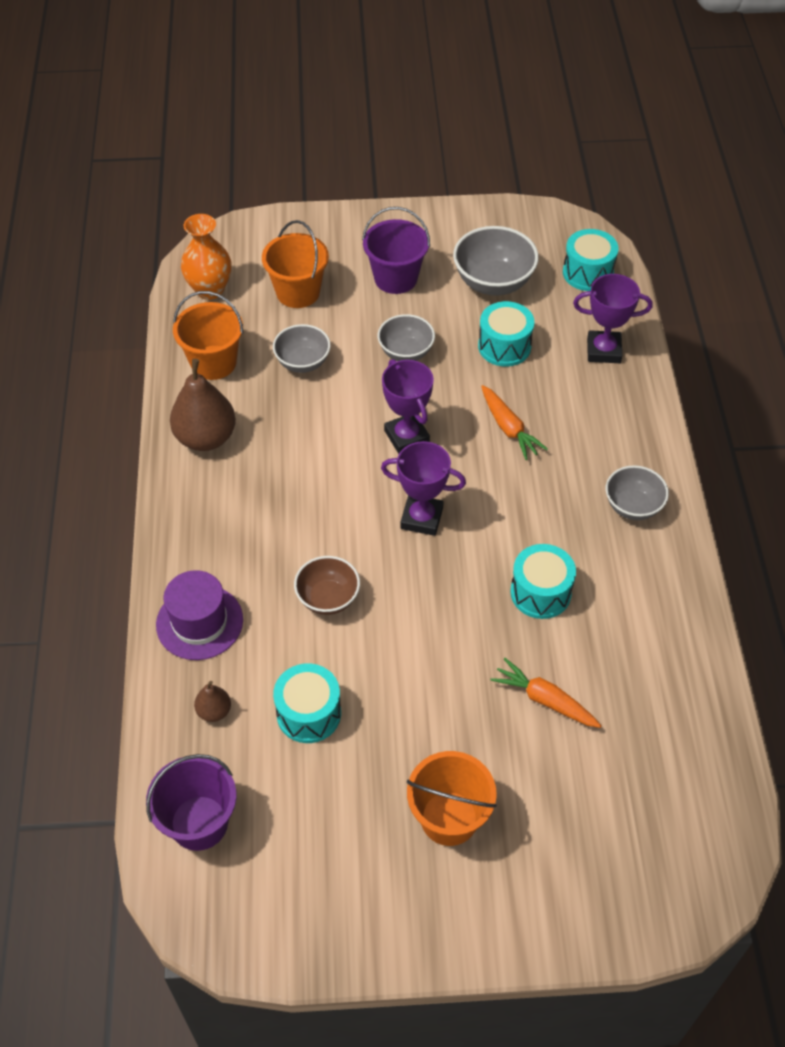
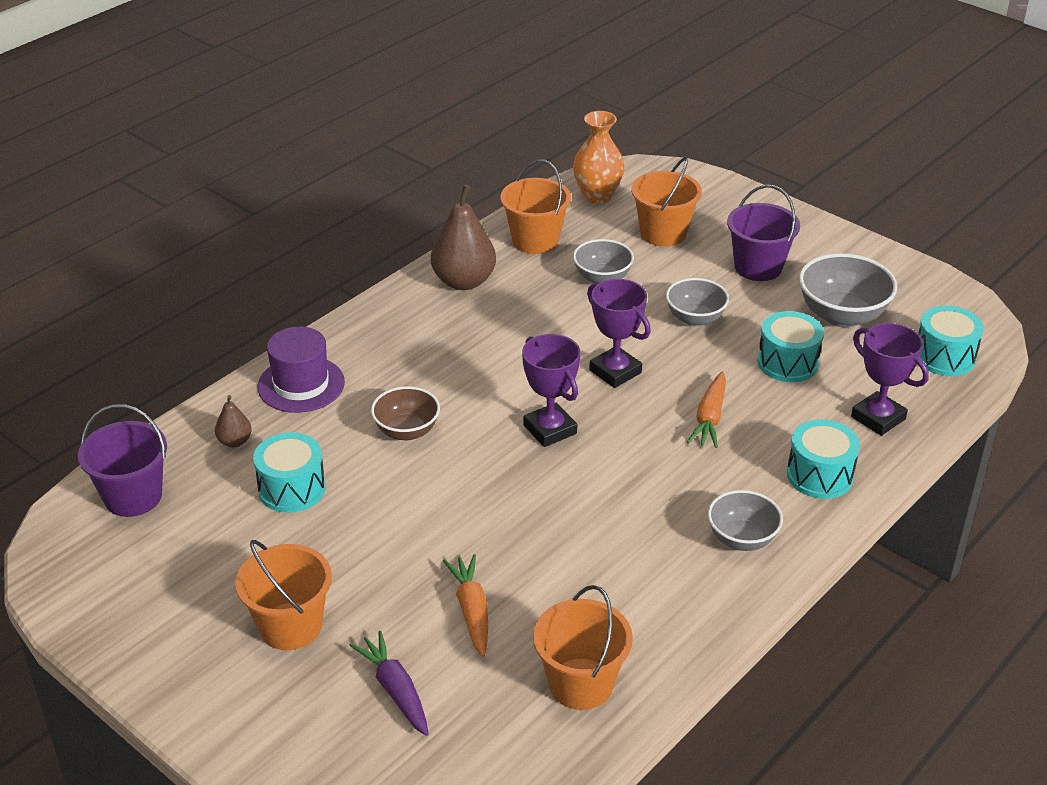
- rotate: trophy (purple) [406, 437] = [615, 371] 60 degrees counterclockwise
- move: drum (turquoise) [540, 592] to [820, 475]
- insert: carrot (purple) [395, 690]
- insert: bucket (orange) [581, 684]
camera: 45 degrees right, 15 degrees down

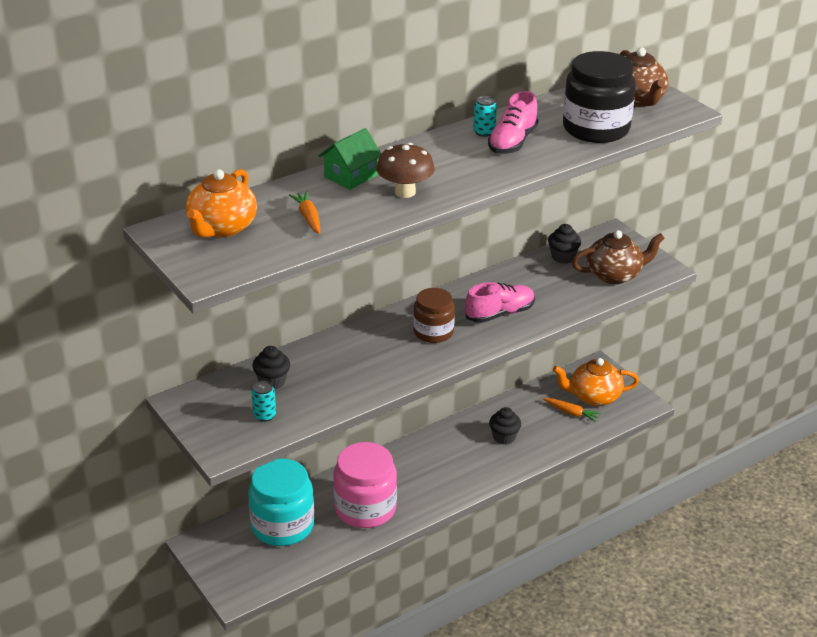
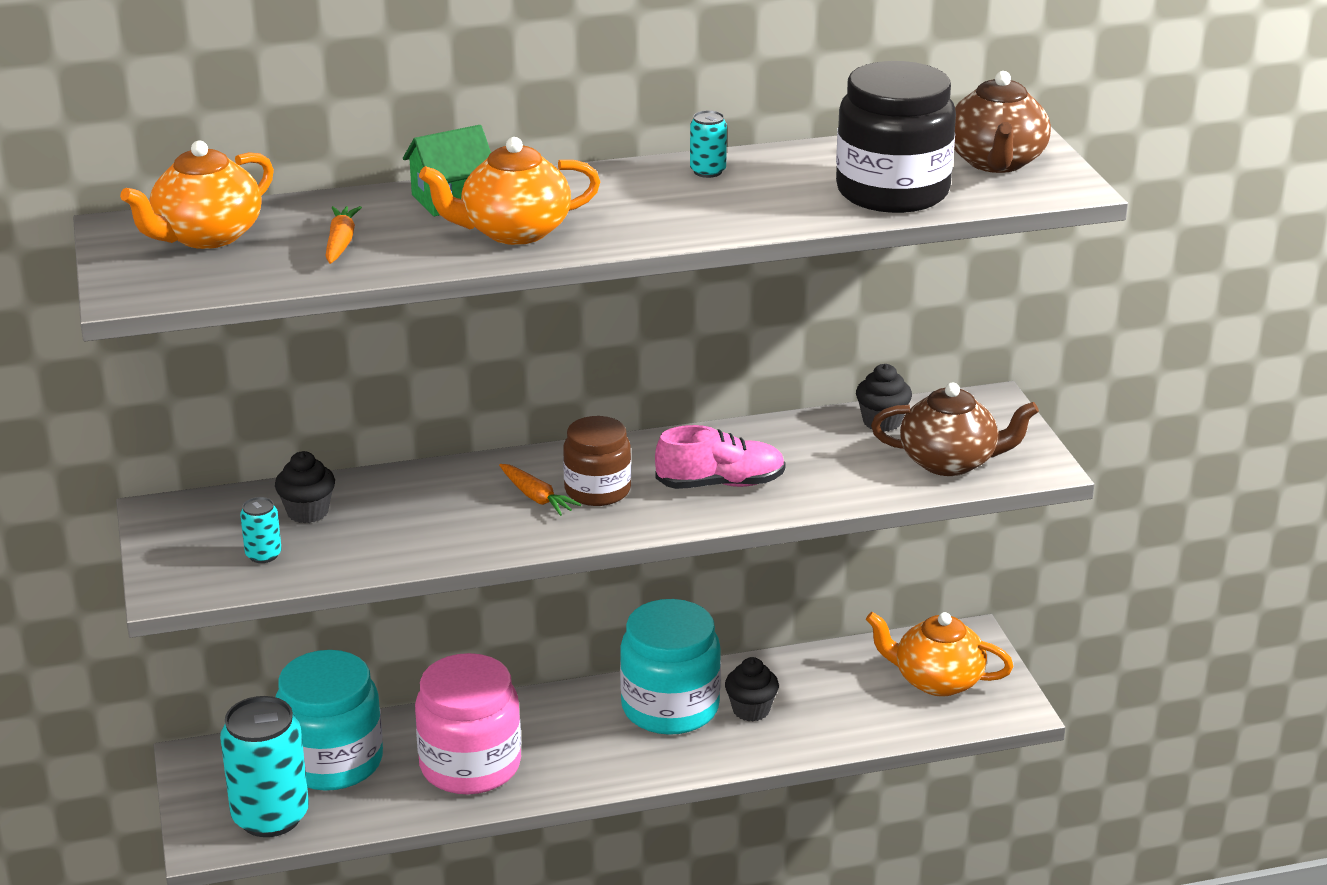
- replace: mushroom (brown) [405, 192] to teapot (orange) [513, 232]
- delete: shoe (pink) [512, 142]
- move: carrot (orange) [571, 413] to [536, 497]
- insert: can (turquoise) [270, 817]
- insert: jar (turquoise) [670, 707]
camera: 20 degrees right, 5 degrees down

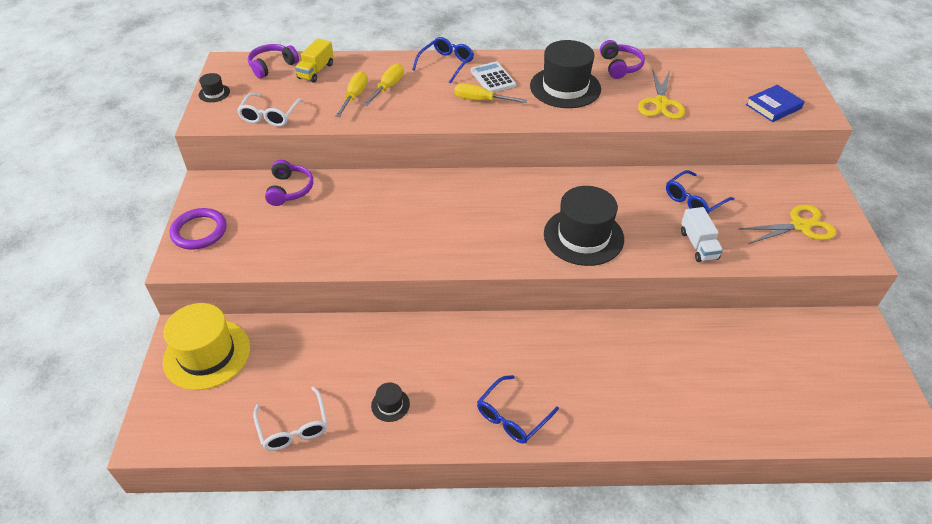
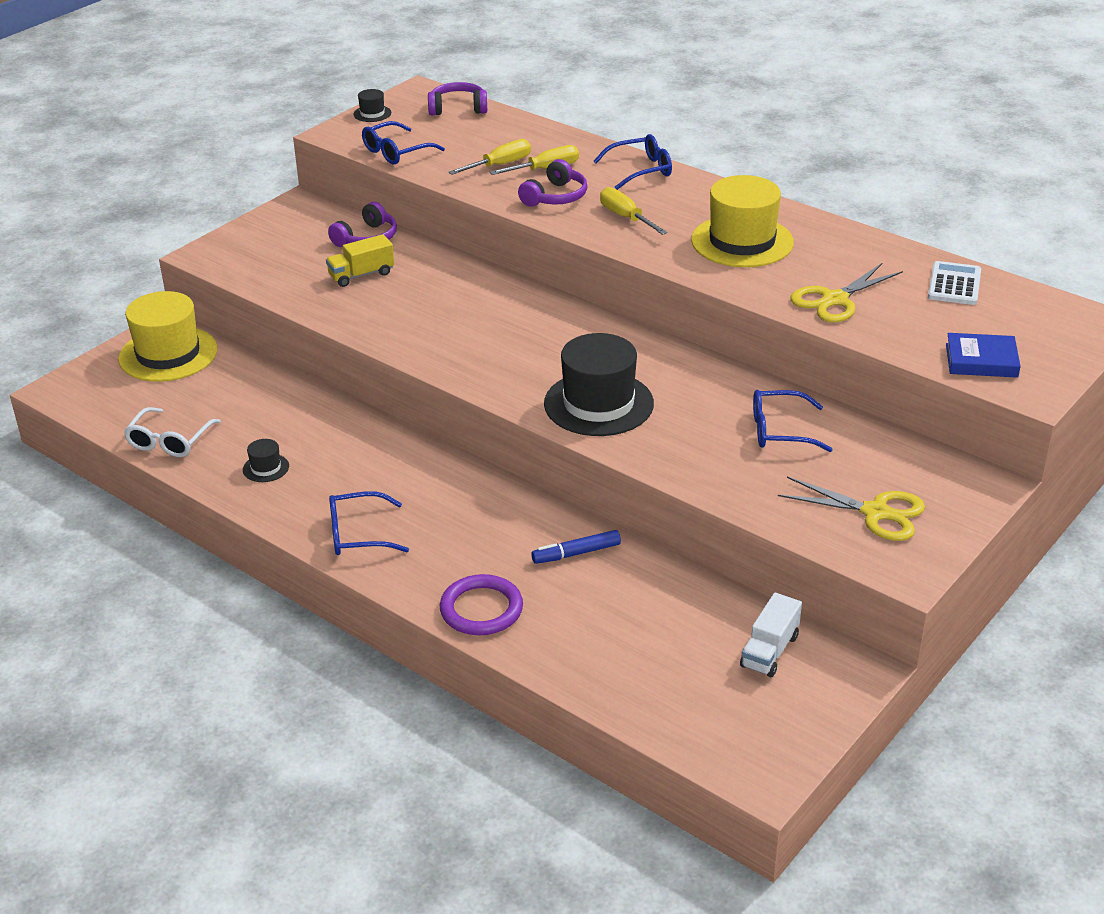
- move: ring (purple) [199, 231] to [481, 609]
- recolor: glasses (white) [270, 116] to glasses (blue) [396, 152]
- move: truck (yellow) [316, 71] to [361, 275]
- move: calculator (white) [492, 78] to [954, 284]
- recolor: hat (black) [565, 87] to hat (yellow) [742, 241]
- move: headphones (purple) [620, 66] to [555, 197]
- move: truck (white) [698, 245] to [769, 651]
- insert: marker (blue) [576, 553]
camera: 40 degrees right, 10 degrees down

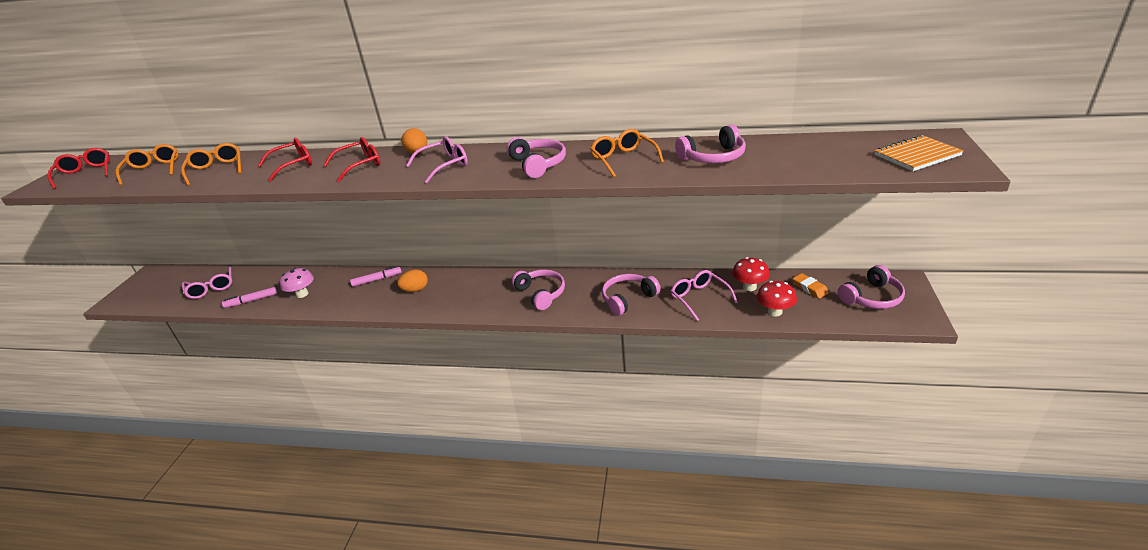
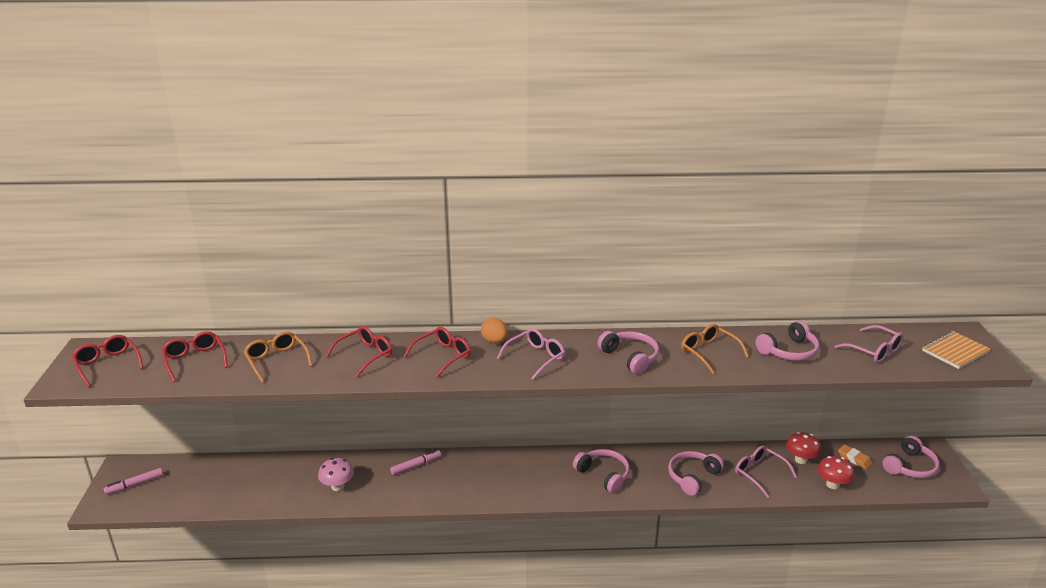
- recolor: glasses (orange) [153, 170] to glasses (red) [195, 360]
- move: glasses (pink) [211, 288] to [874, 351]
- move: marker (pink) [251, 301] to [135, 484]
- delete: egg (orange) [415, 290]
camera: 15 degrees left, 5 degrees down

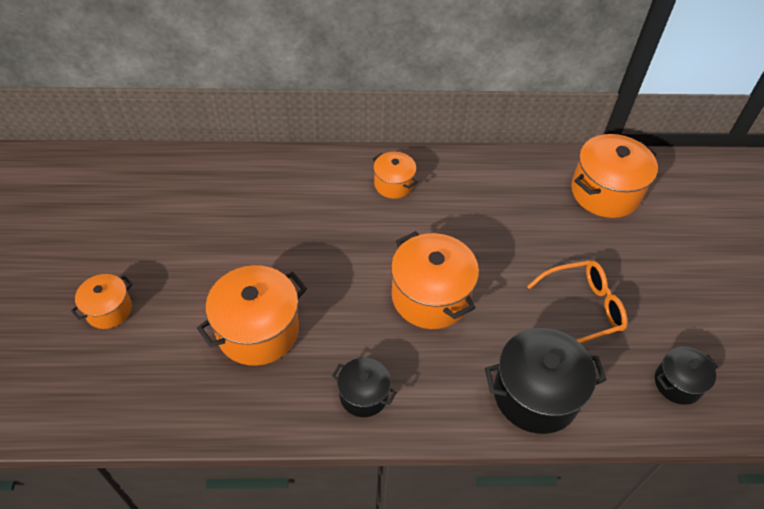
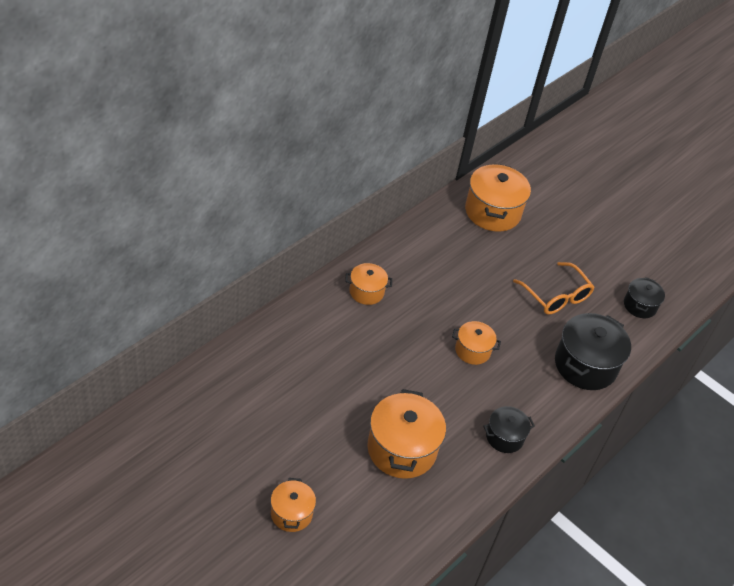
- resize: pot (orange) [430, 296] = [472, 350] x0.57
- rotate: glasses (orange) [583, 308] = [556, 296] 120 degrees clockwise
camera: 50 degrees left, 5 degrees down

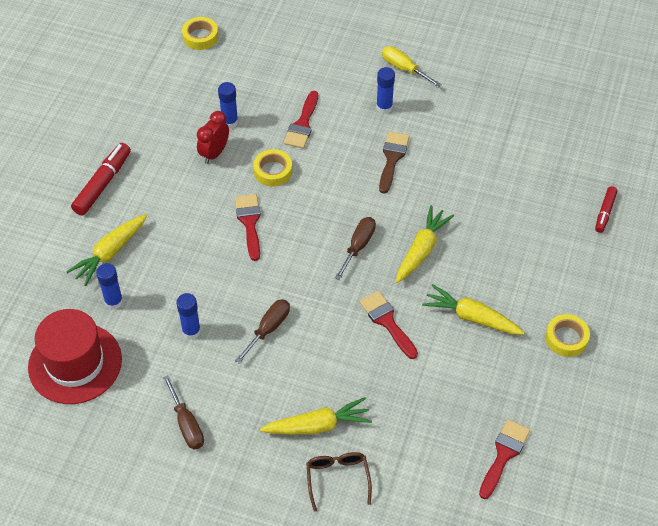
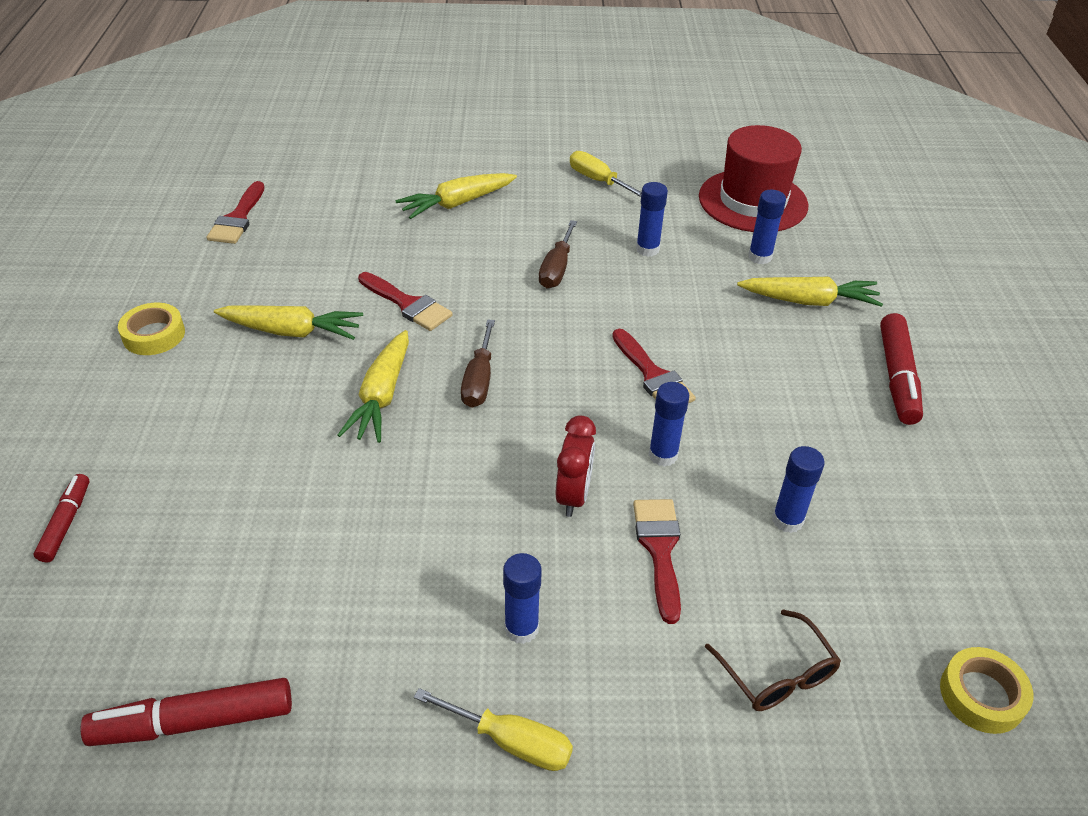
- rotate: carrot (yellow) [110, 253] = [809, 301] 75 degrees clockwise
- recolor: screwdriver (brown) [186, 424] to screwdriver (yellow) [598, 180]
- move: clock (red) [214, 153] to [573, 496]
- replace: tape (yellow) [273, 171] to glue stick (blue) [663, 455]
- move: glasses (brown) [337, 479] to [776, 673]
- delete: brush (brown) [392, 158]
- insert: marker (red) [194, 722]
camera: 160 degrees right, 10 degrees down

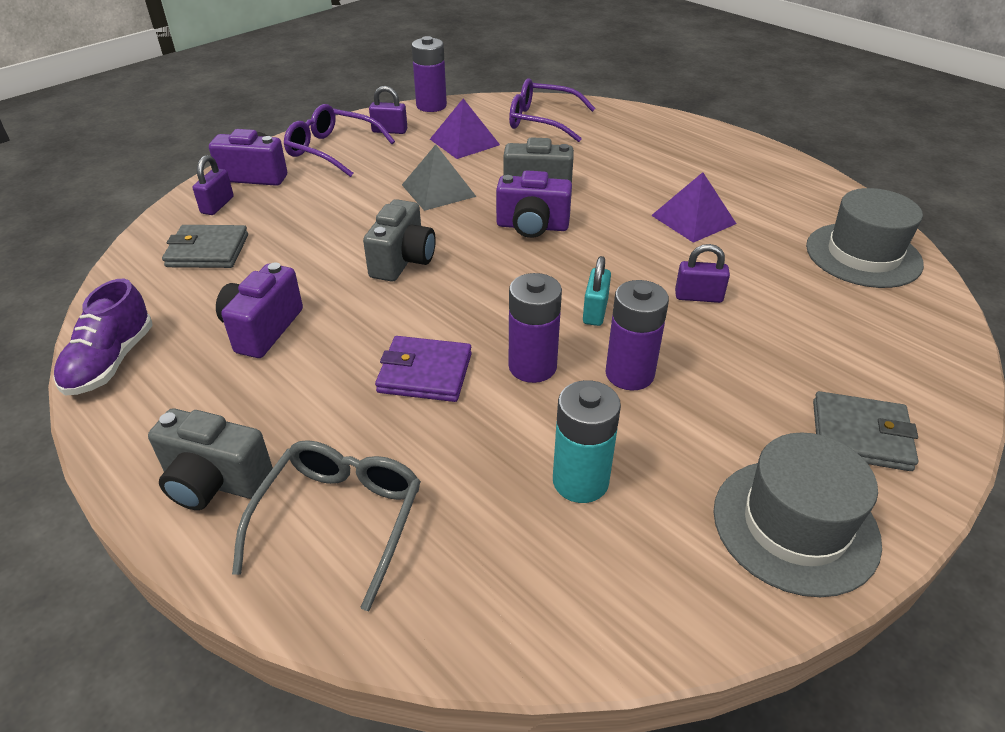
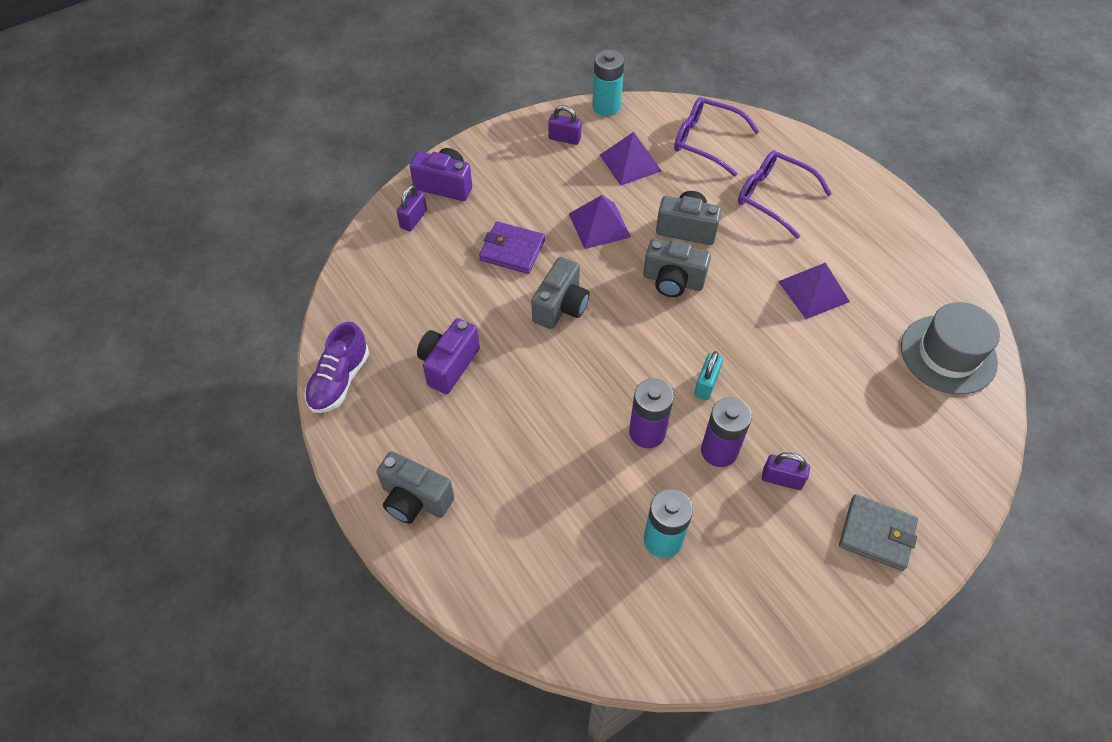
- delete: wallet (grey) [207, 251]
- delete: glasses (grey) [339, 520]
- move: glasses (purple) [332, 150] to [774, 197]
- move: wallet (purple) [425, 373] to [512, 250]
- recolor: pyramid (grey) [438, 190] to pyramid (purple) [599, 225]
- recolor: battery (purple) [431, 106] to battery (turquoise) [606, 106]
- recolor: camera (purple) [532, 226] to camera (grey) [673, 281]
- move: padlock (purple) [698, 296] to [782, 479]
- delete: hat (grey) [795, 525]
camera: 10 degrees right, 15 degrees up

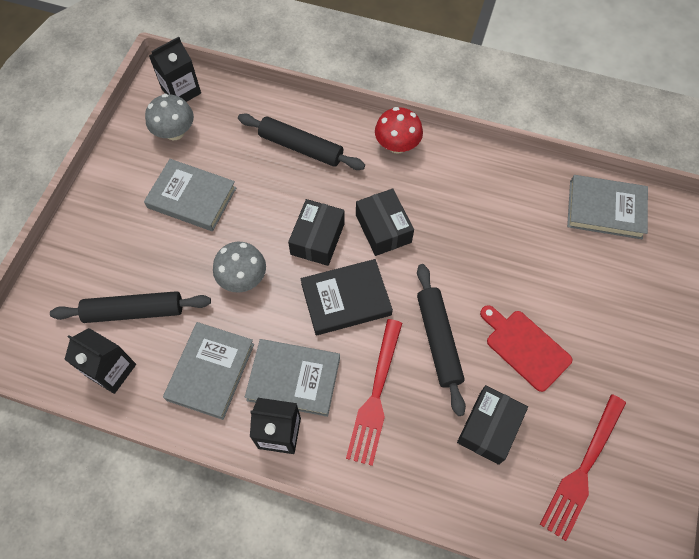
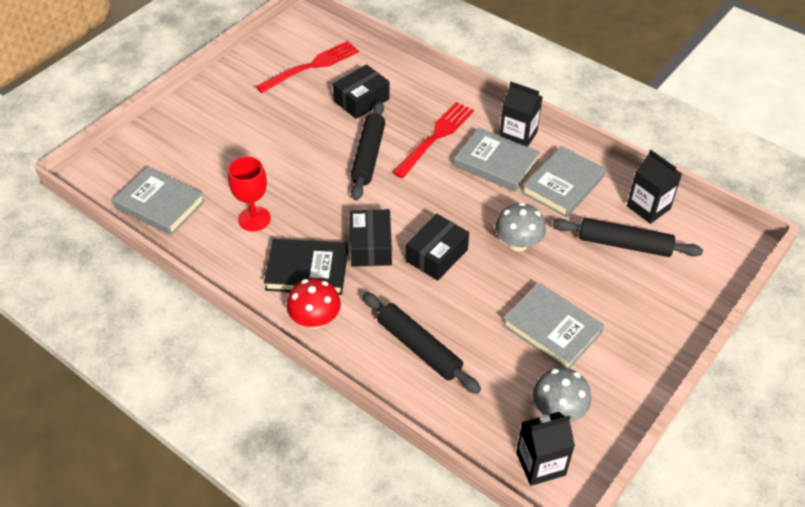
- move: book (black) [346, 299] to [307, 270]
- delete: cutting board (red) [525, 347]
- insert: goblet (red) [254, 219]
camera: 160 degrees left, 15 degrees down

